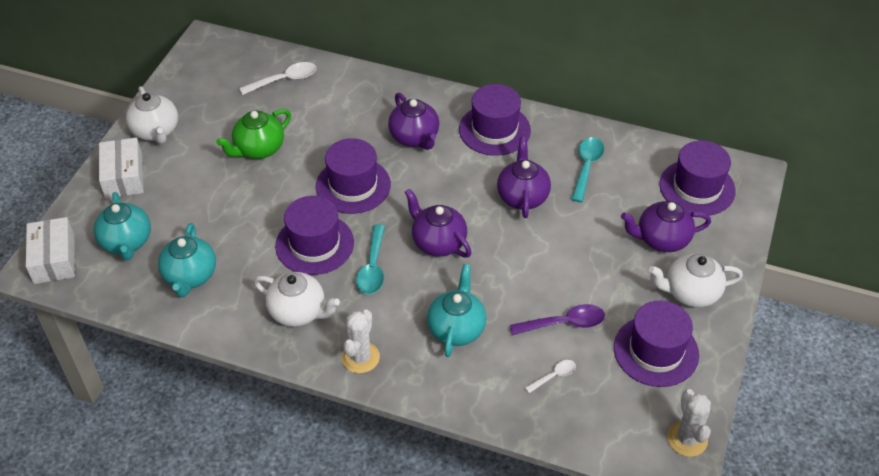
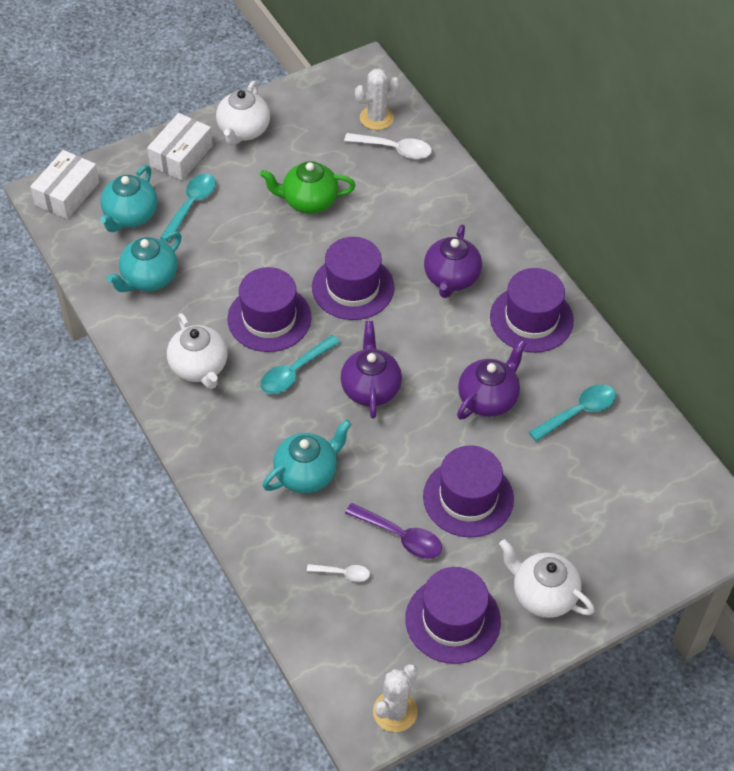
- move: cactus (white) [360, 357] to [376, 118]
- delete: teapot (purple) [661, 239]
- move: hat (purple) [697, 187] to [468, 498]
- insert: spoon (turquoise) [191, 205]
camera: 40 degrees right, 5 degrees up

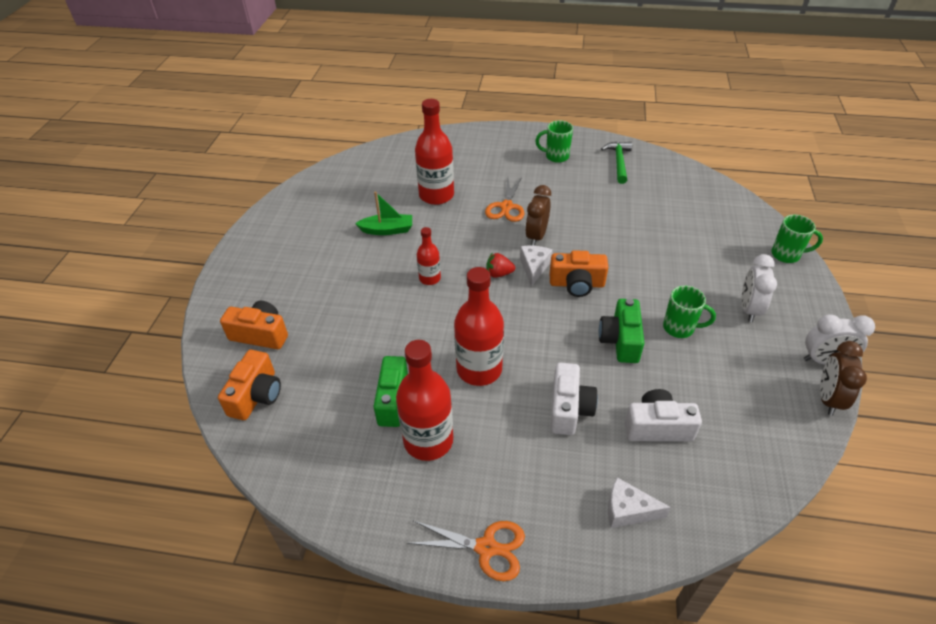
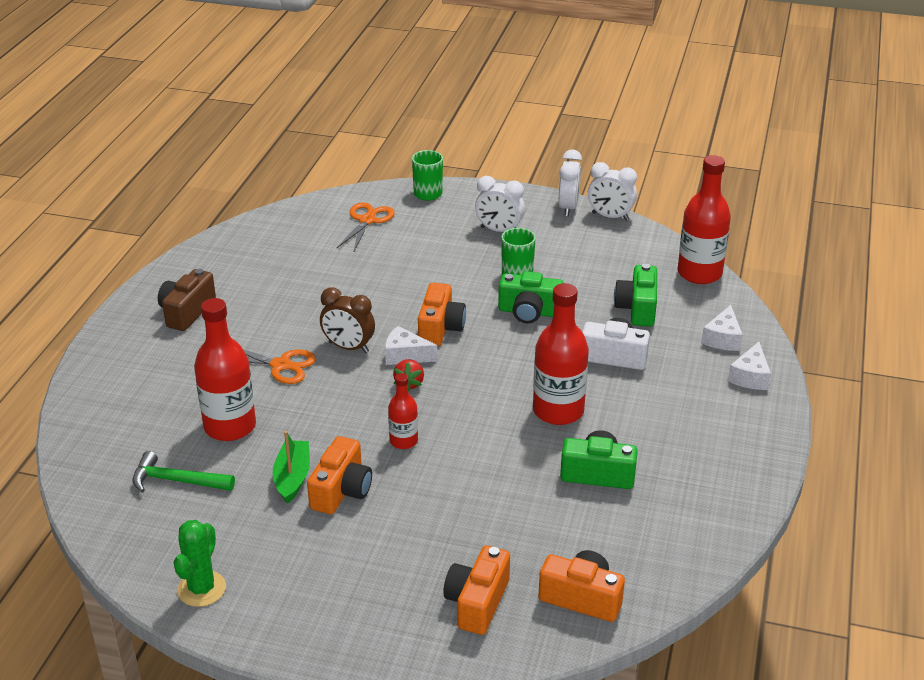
- move: bottle (red) [428, 440] to [699, 273]
- move: scissors (orange) [486, 548] to [367, 220]
- replace: mug (green) [556, 156] to camera (brown) [187, 312]
- move: hammer (green) [619, 162] to [177, 481]
- recolor: camera (white) [657, 427] to camera (green) [637, 308]
- recolor: clock (brown) [828, 399] to clock (white) [610, 216]
- insert: cactus (green) [202, 589]
- insert: camera (orange) [341, 490]
- insert: cheese (white) [750, 377]
camera: 85 degrees left, 10 degrees down

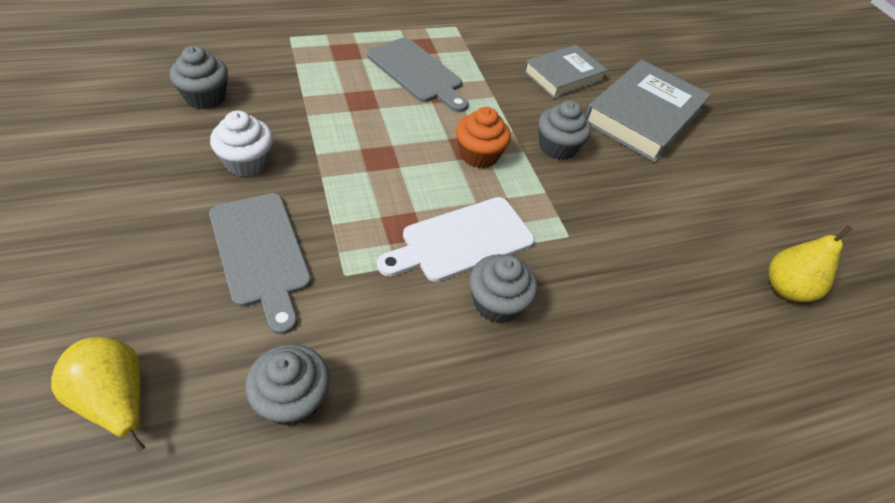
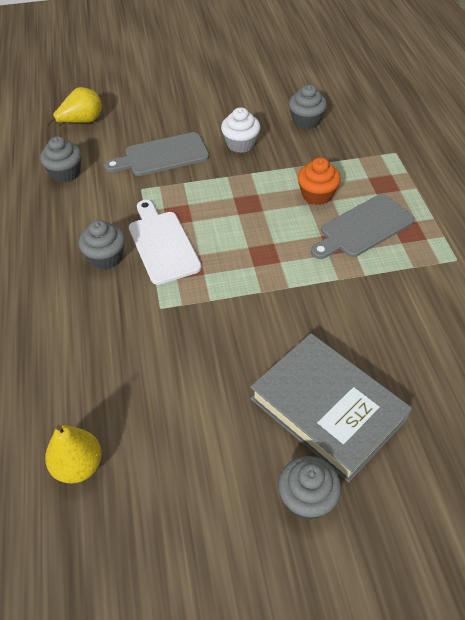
- move: cupcake (orange) [479, 155] to [317, 195]
- delete: book (grey) [563, 76]
- move: cupcake (grey) [557, 147] to [307, 498]
camera: 105 degrees right, 0 degrees up

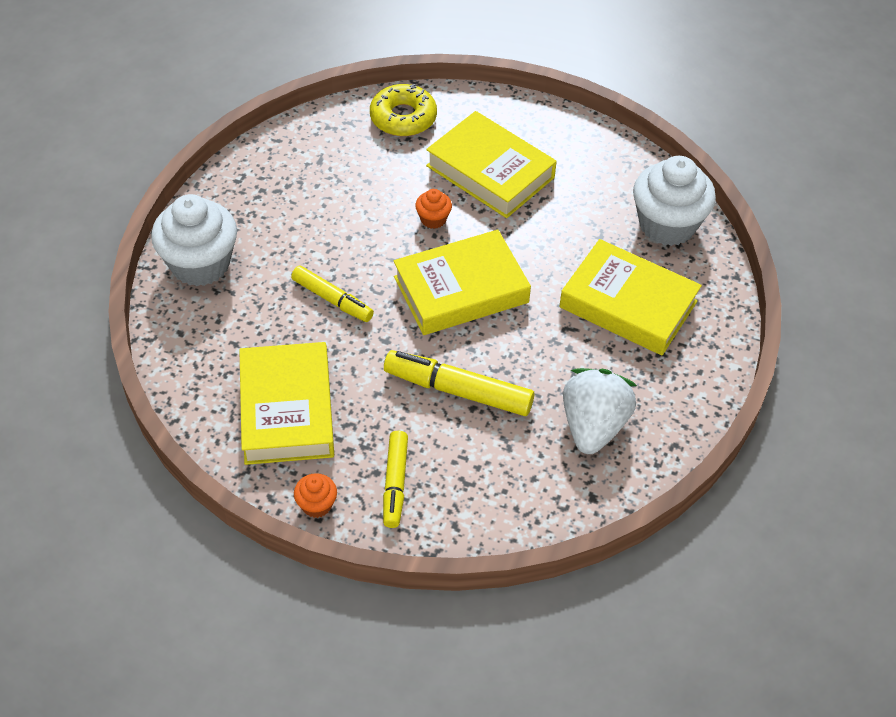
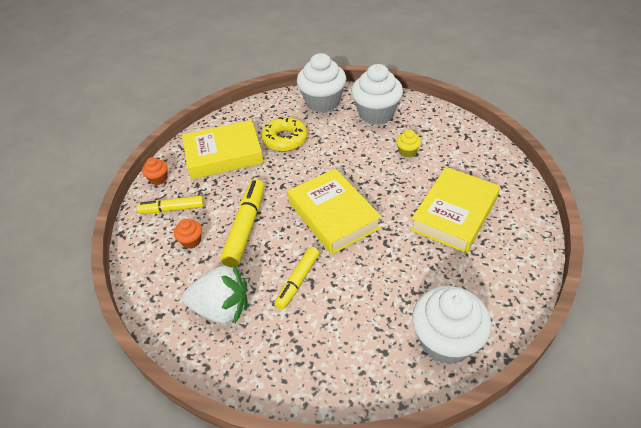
- move: marker (yellow) [332, 299] to [297, 281]
- move: donut (yellow) [403, 118] to [285, 139]
- move: cupcake (orange) [433, 219] to [191, 241]
- delete: book (yellow) [628, 304]
- insert: cupcake (white) [376, 113]
- insert: cupcake (yellow) [407, 152]
camera: 85 degrees right, 5 degrees down

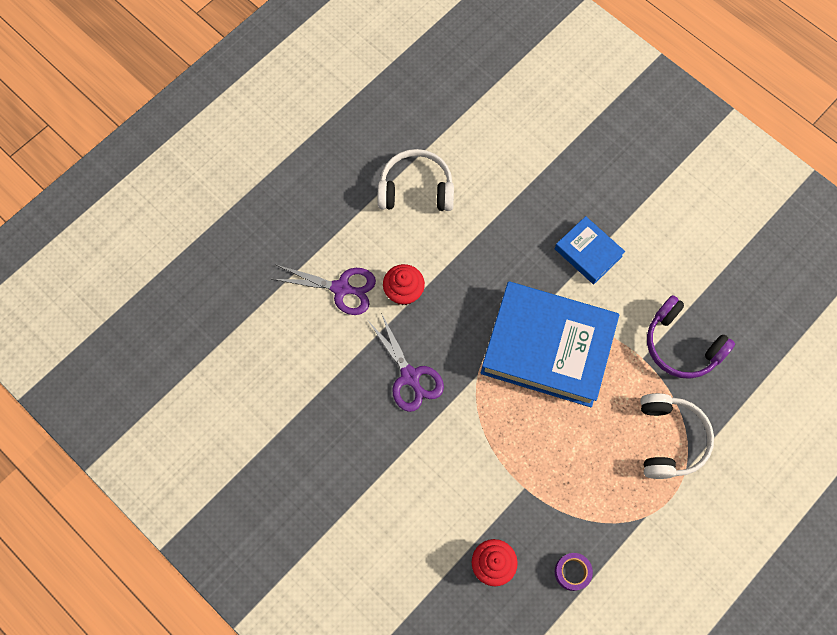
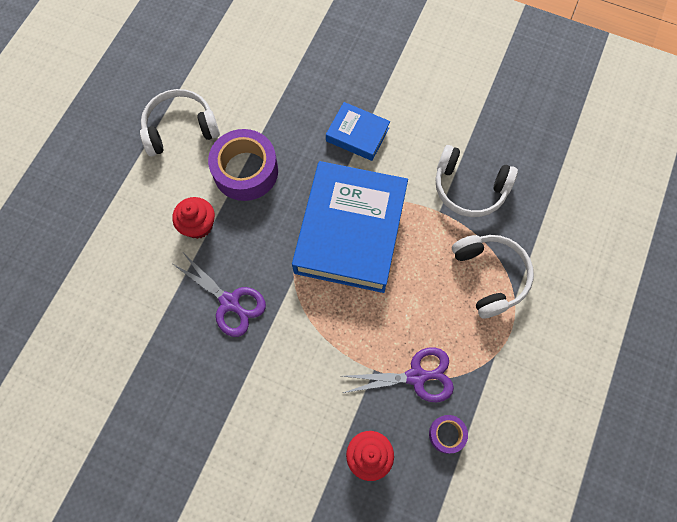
- move: scissors (purple) [341, 288] to [416, 376]
- rotate: book (blue) [547, 347] = [350, 231] 75 degrees counterclockwise
- recolor: headphones (purple) [681, 345] to headphones (white) [469, 188]
- insert: tape (purple) [245, 171]
camera: 20 degrees left, 0 degrees up

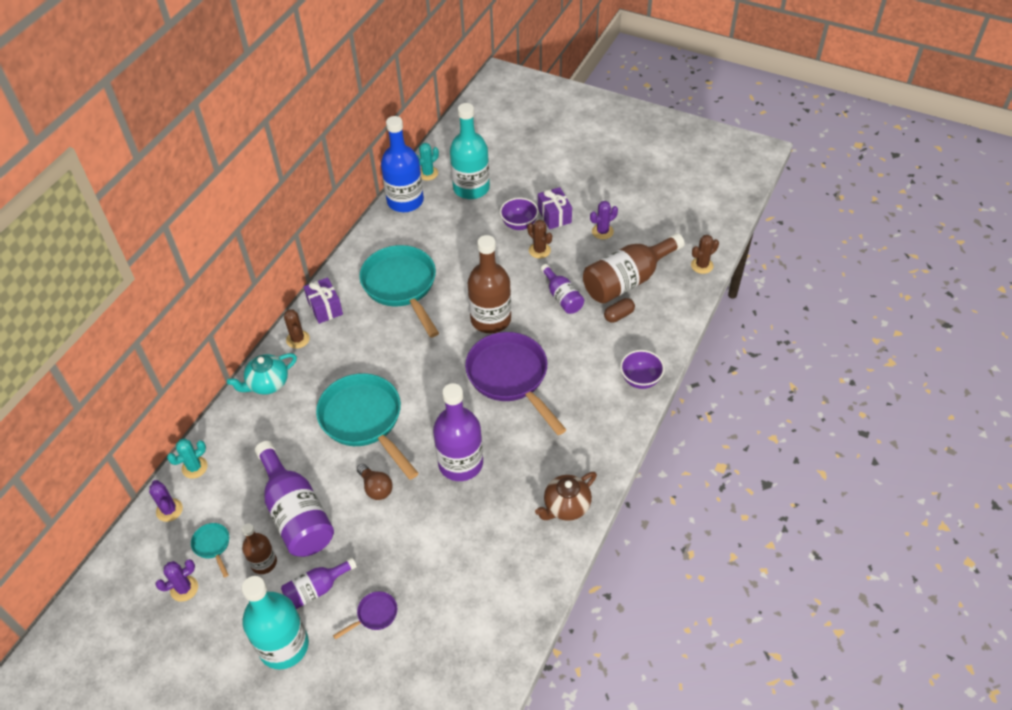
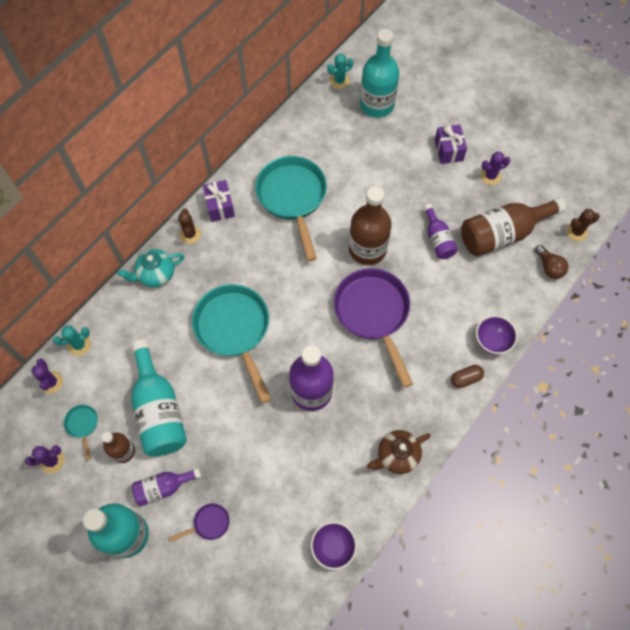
- recolor: bottle (purple) [296, 513] to bottle (turquoise) [159, 410]
- move: light bulb (brown) [376, 488] to [549, 267]
- delete: bottle (blue) [405, 201]
- move: bowl (purple) [519, 224] to [333, 547]
- delete: cactus (brown) [539, 250]
- move: capsule (brown) [619, 315] to [465, 378]
camera: 10 degrees right, 15 degrees up

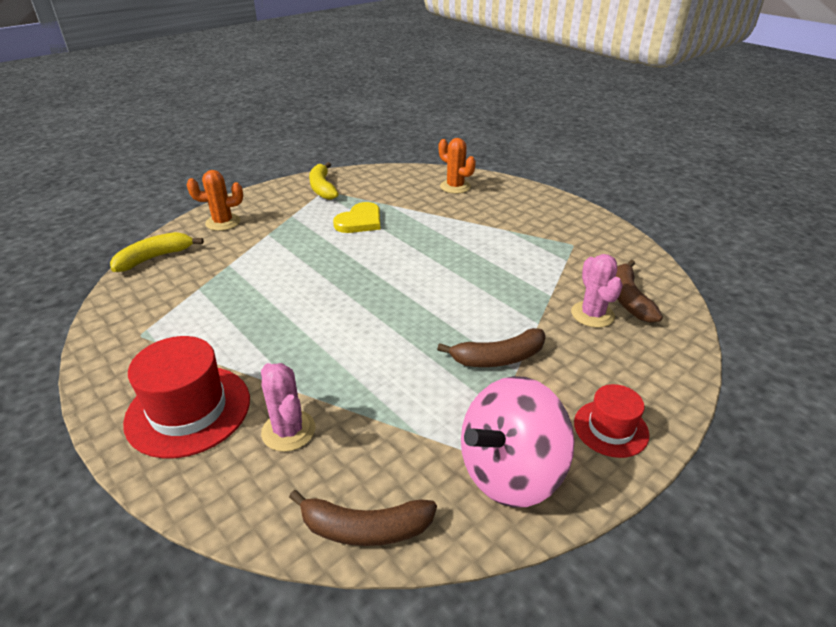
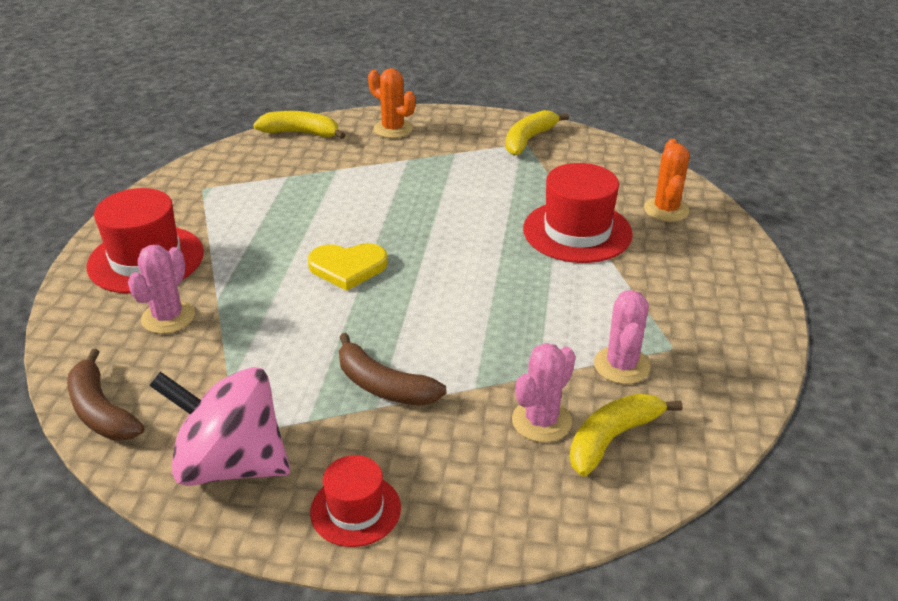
- move: heart (yellow) [360, 221] to [347, 267]
- recolor: banana (brown) [629, 299] to banana (yellow) [612, 438]
- insert: hat (red) [577, 231]
- insert: cactus (pink) [621, 365]
camera: 50 degrees right, 0 degrees up

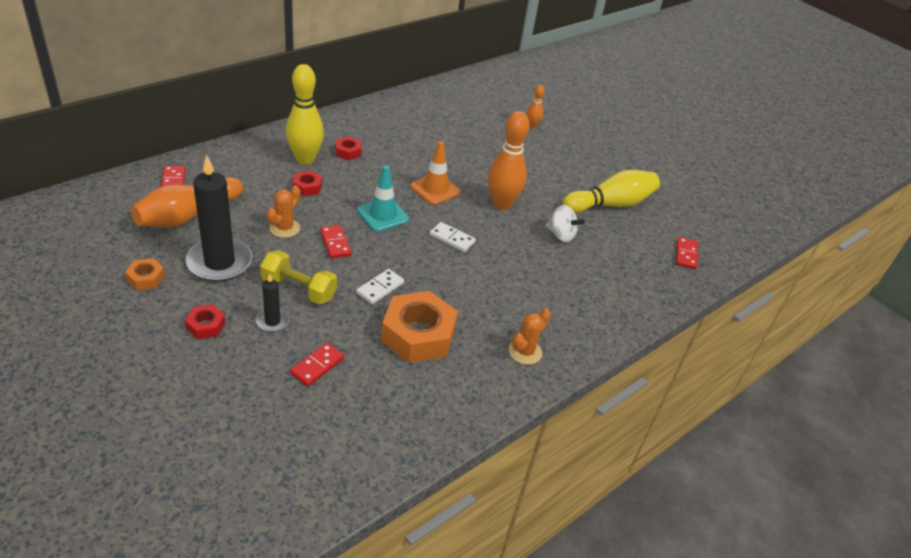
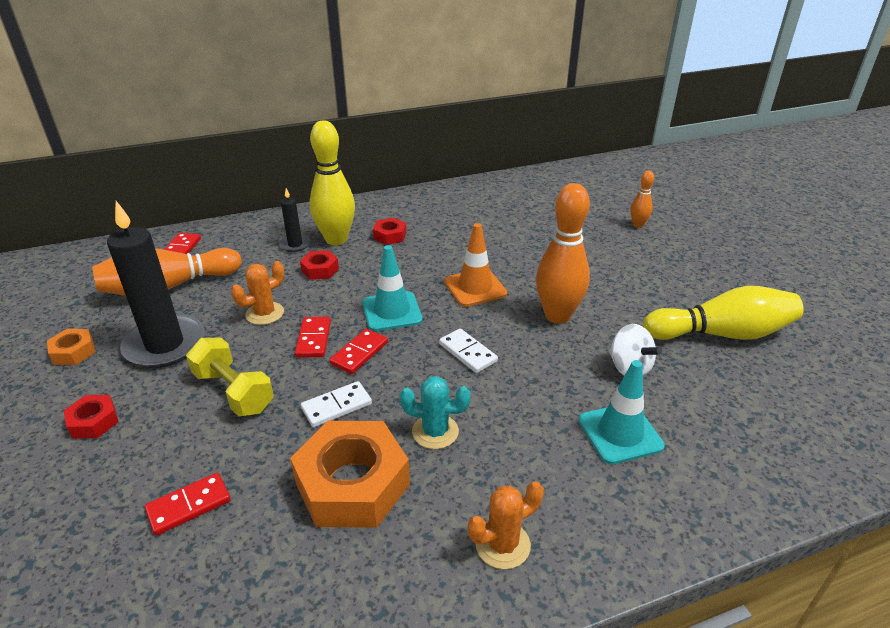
- move: candle (black) [272, 321] to [295, 244]
- move: domino (red) [686, 254] to [359, 353]
- insert: cactus (turquoise) [435, 431]
- insert: traffic cone (turquoise) [620, 433]
camera: 25 degrees right, 5 degrees down

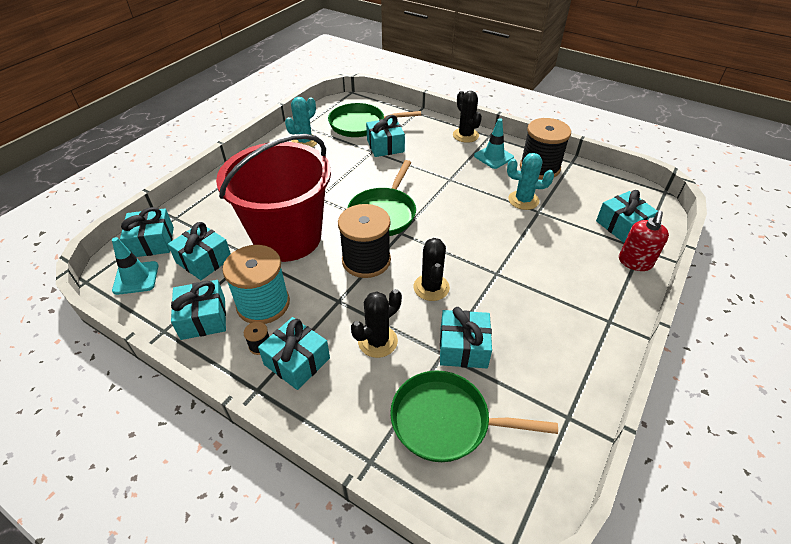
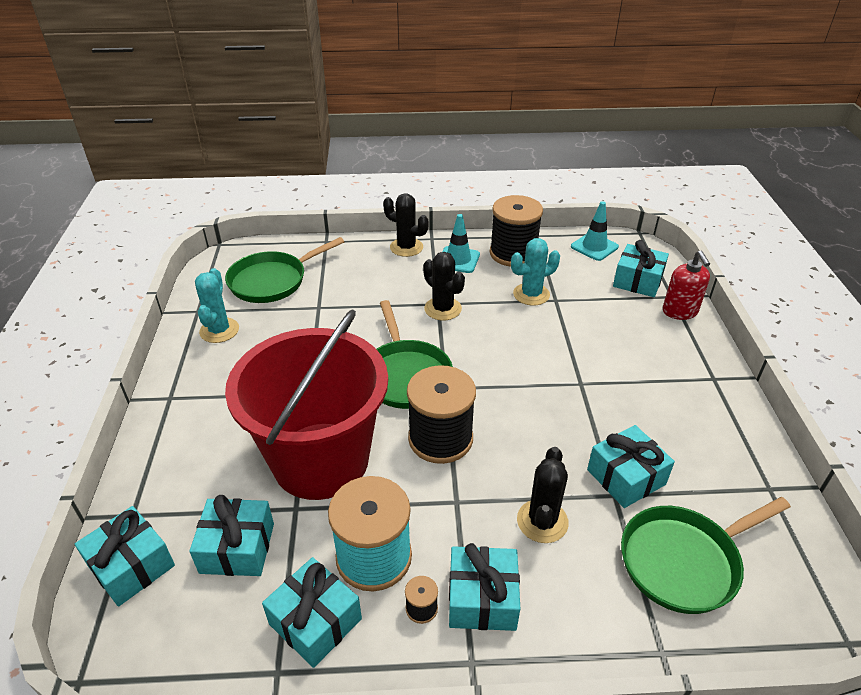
- move: traffic cone (turquoise) [136, 278] to [594, 247]
- delete: gift (turquoise) [385, 146]
- move: cactus (black) [431, 287] to [443, 309]
camera: 35 degrees left, 5 degrees down

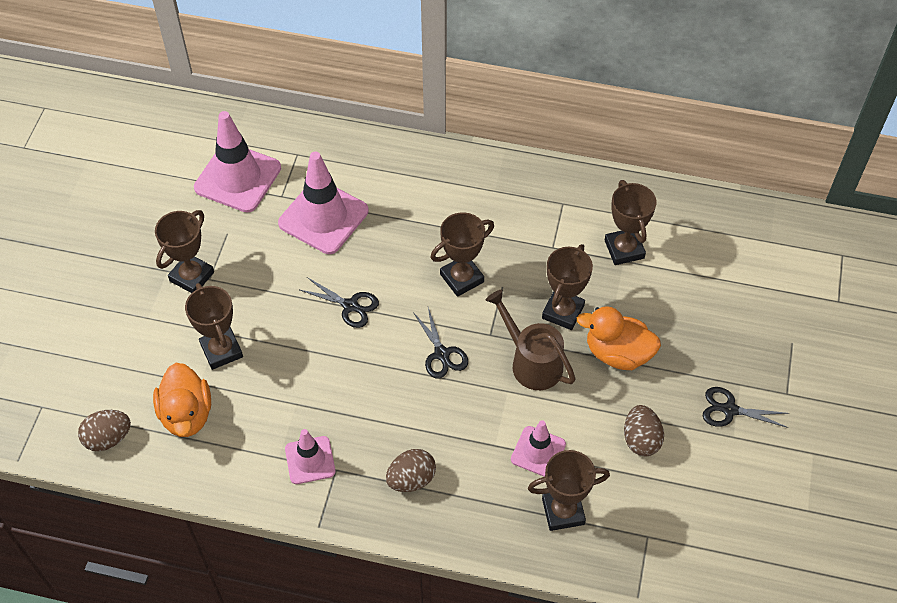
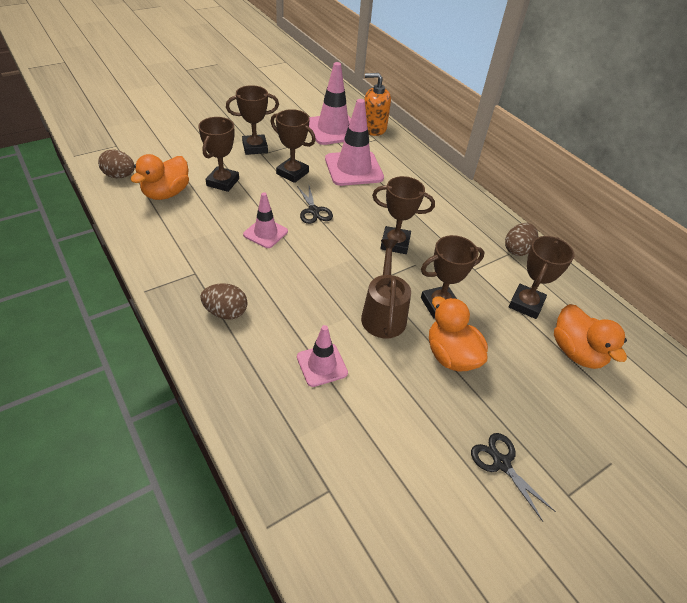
- move: traffic cone (pink) [310, 460] to [265, 233]
- delete: scissors (black) [442, 354]
- move: trophy (brown) [563, 511] to [292, 173]
- move: egg (brown) [641, 439] to [517, 250]
- insert: soap dispenser (orange) [373, 128]
- insert: duck (orange) [576, 352]
camera: 40 degrees right, 10 degrees down

